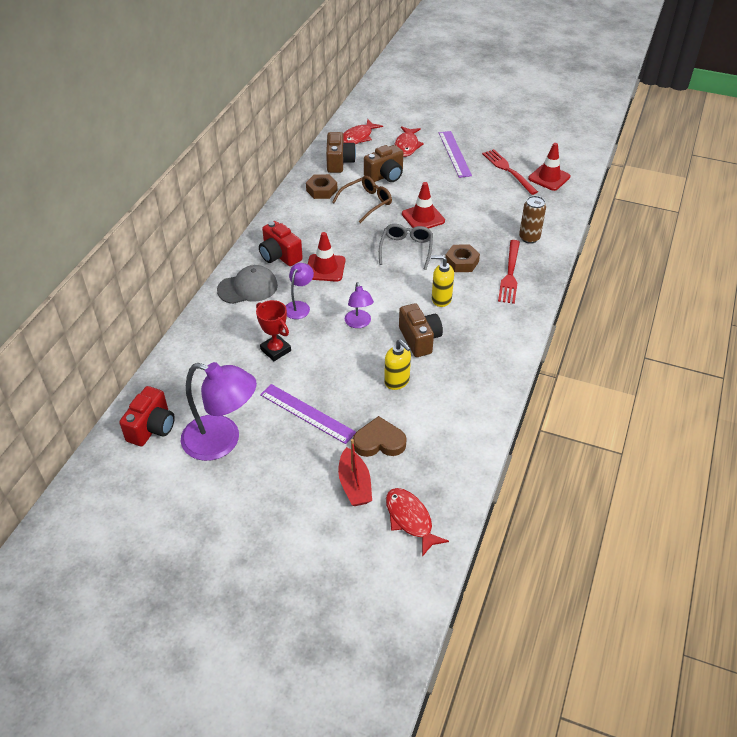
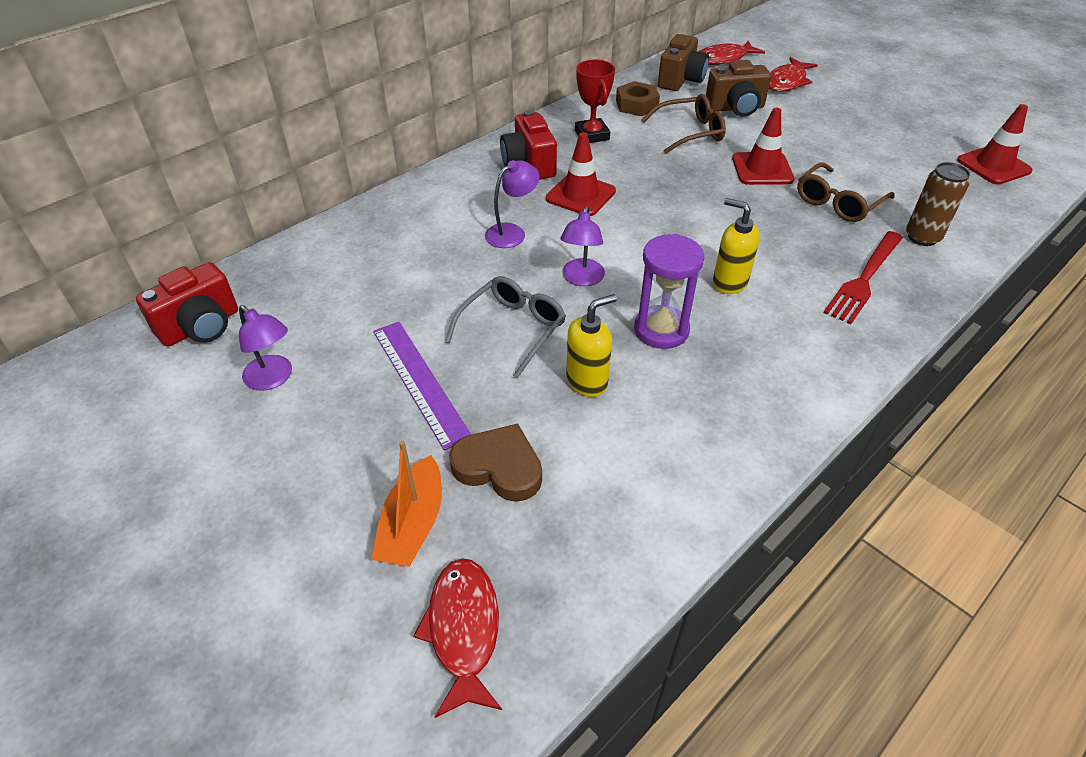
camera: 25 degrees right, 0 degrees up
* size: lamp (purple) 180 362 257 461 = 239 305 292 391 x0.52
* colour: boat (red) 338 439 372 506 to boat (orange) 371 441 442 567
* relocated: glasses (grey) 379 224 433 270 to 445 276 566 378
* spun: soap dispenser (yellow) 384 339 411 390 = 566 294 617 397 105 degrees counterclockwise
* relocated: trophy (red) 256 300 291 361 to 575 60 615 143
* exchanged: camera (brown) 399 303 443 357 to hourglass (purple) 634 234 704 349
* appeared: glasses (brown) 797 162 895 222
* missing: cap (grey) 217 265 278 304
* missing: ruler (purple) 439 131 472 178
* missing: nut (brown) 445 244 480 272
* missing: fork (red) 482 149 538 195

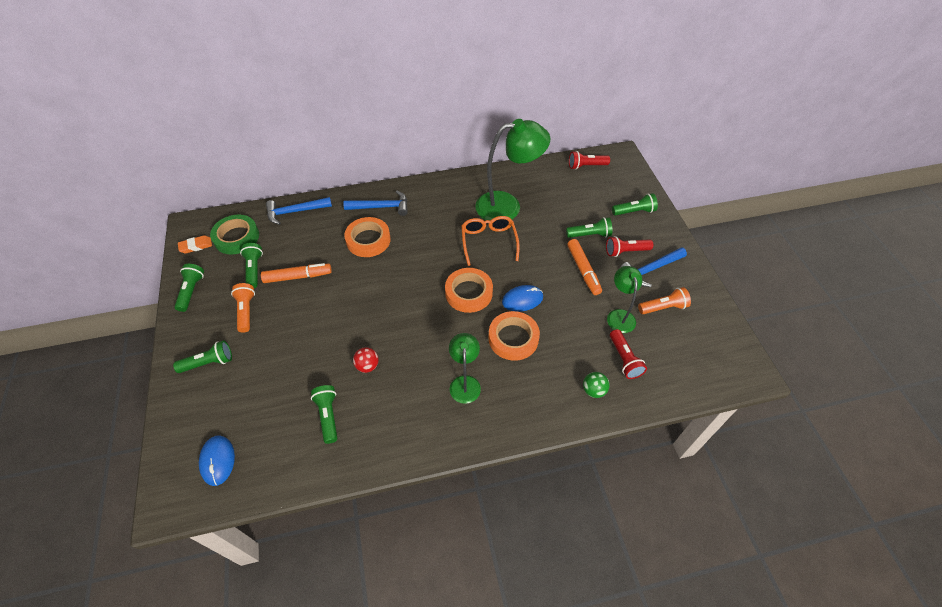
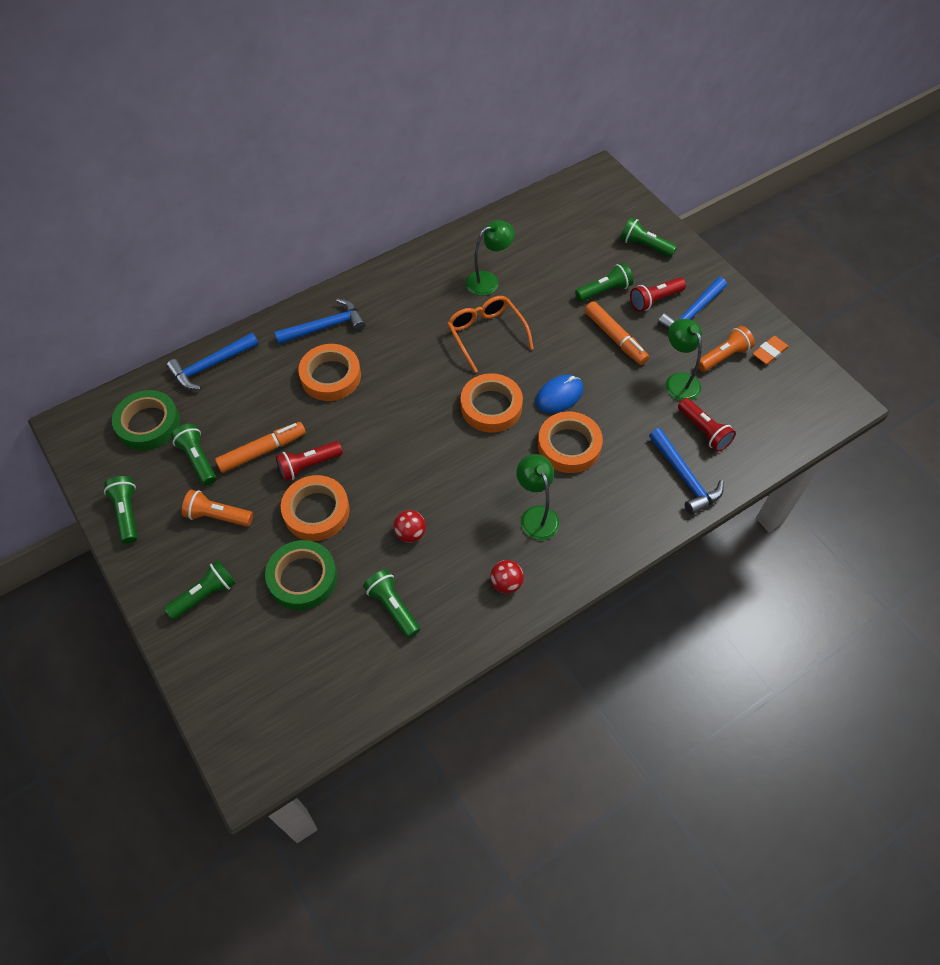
camera: 20 degrees left, 5 degrees up
* spun: flashlight (orange) 231 283 255 332 = 182 490 253 527 45 degrees counterclockwise
* appeared: tape (green) 265 540 337 610
* relocated: flashlight (red) 569 151 610 170 to 276 441 343 481
* appeared: tape (orange) 281 475 350 541
* size: lamp (green) 475 119 550 221 = 465 220 515 296 x0.55
* appeared: ball (red) 490 560 524 594
* spun: flashlight (green) 612 193 658 216 = 620 217 677 257 120 degrees counterclockwise
* exchanged: ball (green) 583 372 610 398 to hammer (blue) 649 428 724 515
* relocated: eraser (orange) 178 235 212 253 to 753 336 789 365
* missing: mouse (blue) 199 435 235 486

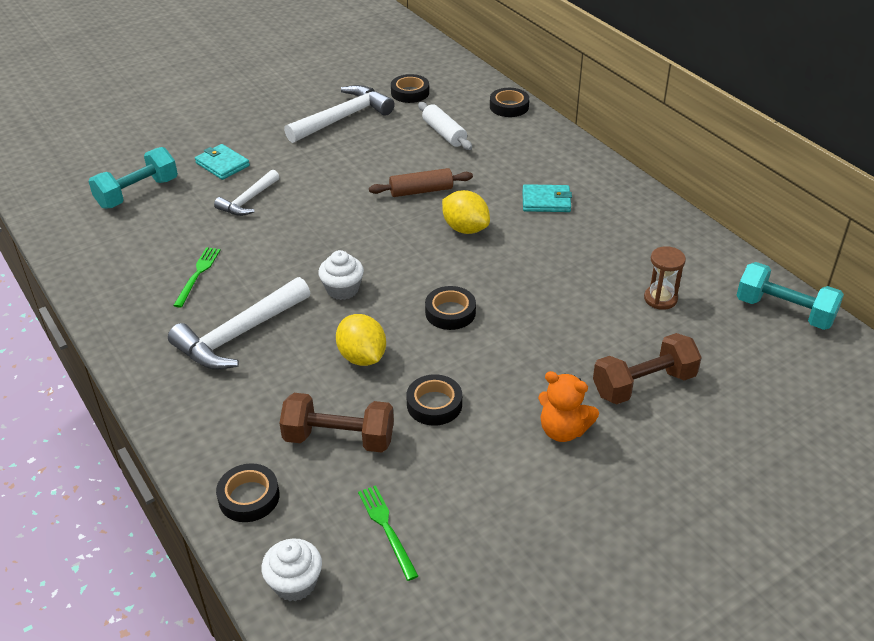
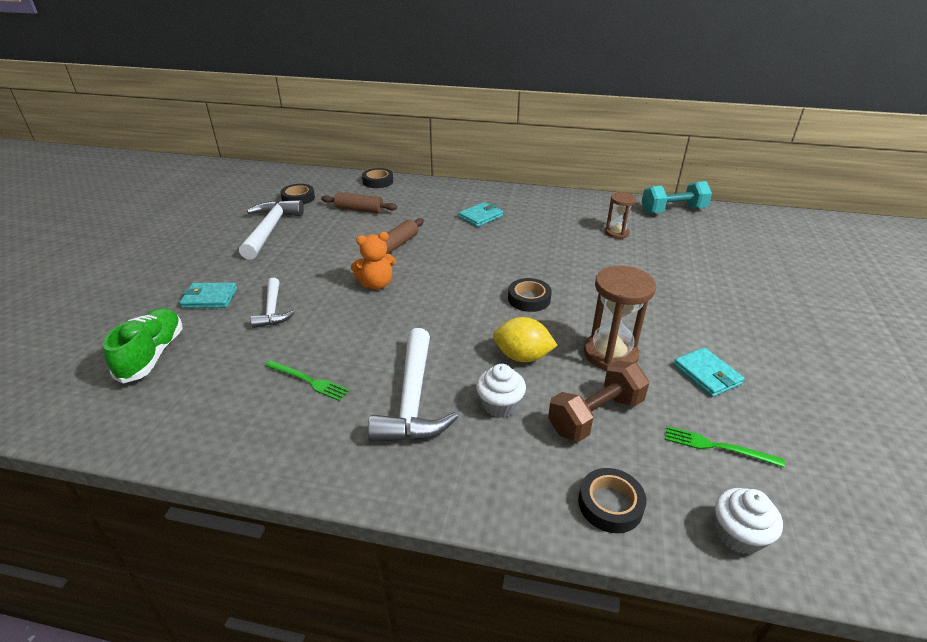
camera: 45 degrees left, 5 degrees down
* exchanged: dumbbell (turquoise) 88 147 178 209 to shoe (green) 103 308 183 383
* spun: fork (green) 173 247 220 308 = 265 360 349 401 150 degrees clockwise
* colour: rolling pin (white) 418 102 472 150 to rolling pin (brown) 321 192 397 213
* relocated: teddy bear (orange) 538 371 599 442 to 351 232 396 290
* relocated: cupcake (white) 318 250 364 300 to 476 364 526 418
* exchanged: tape (black) 406 374 462 426 to hourglass (brown) 584 266 656 371
* appeared: wallet (turquoise) 673 348 745 397
* missing: lemon (yellow) 442 190 490 234
* missing: dumbbell (brown) 593 333 702 404

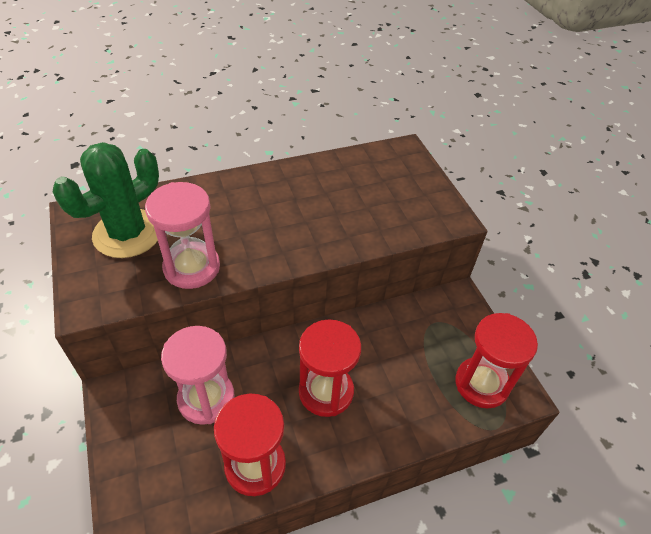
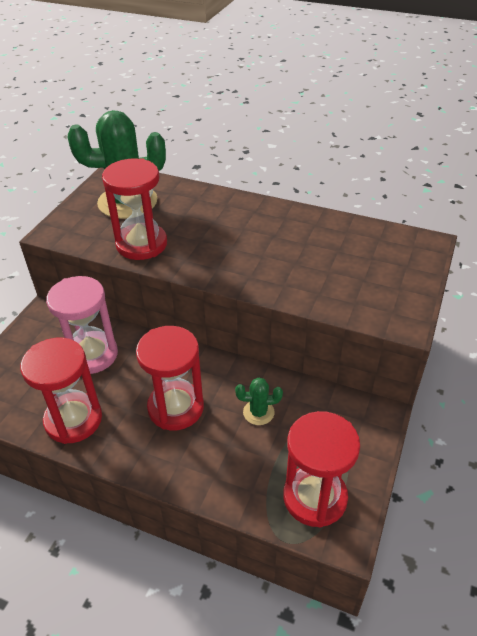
camera: 45 degrees right, 5 degrees down
* colour: hourglass (pink) 145 182 220 289 to hourglass (red) 102 158 167 260
* appeared: cactus (green) 235 378 283 425

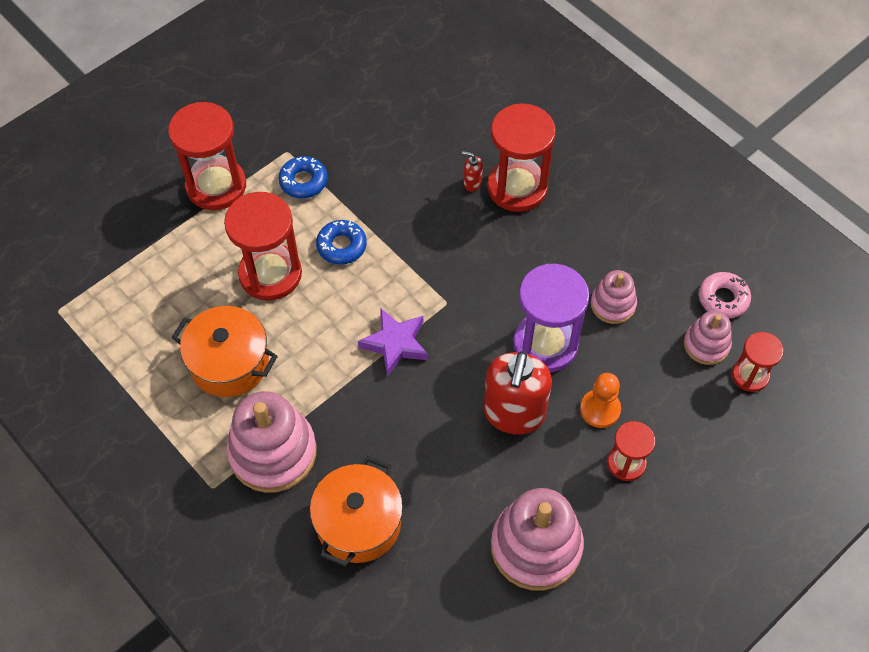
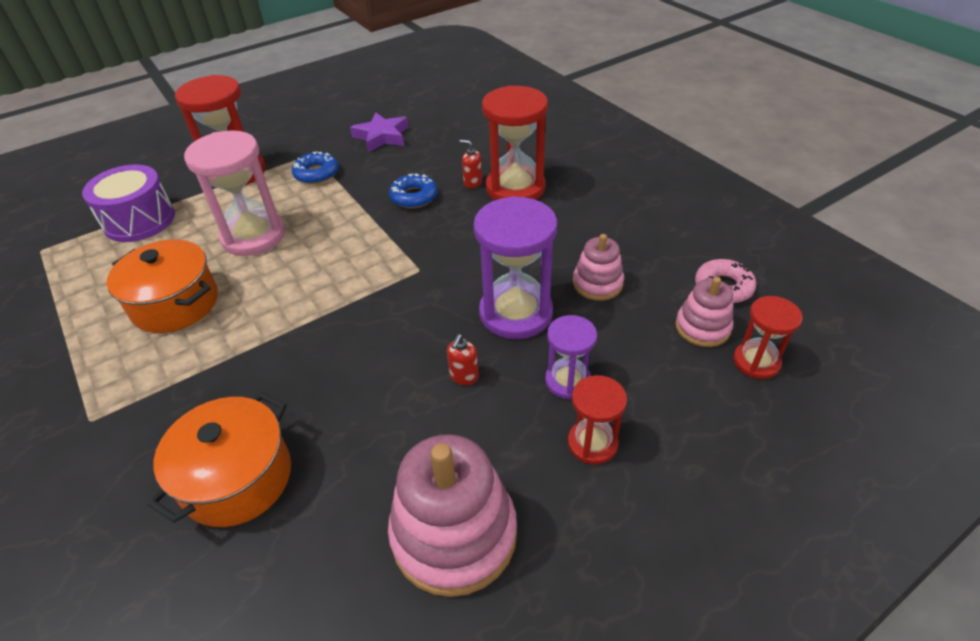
camera: 10 degrees right, 15 degrees down
* appeared: drum (purple) 82 165 175 242
* colour: hourglass (red) 224 192 302 301 to hourglass (pink) 184 130 285 256
* relocated: star (purple) 358 309 428 377 to 350 112 408 152
* relocated: donut (blue) 316 220 367 265 to 389 174 438 208
* size: soap dispenser (red) 484 351 552 435 = 447 334 479 385 x0.40
* exchanged: pawn (orange) 580 373 621 428 to hourglass (purple) 545 315 597 399
* missing: stacking toy (pink) 226 391 316 493

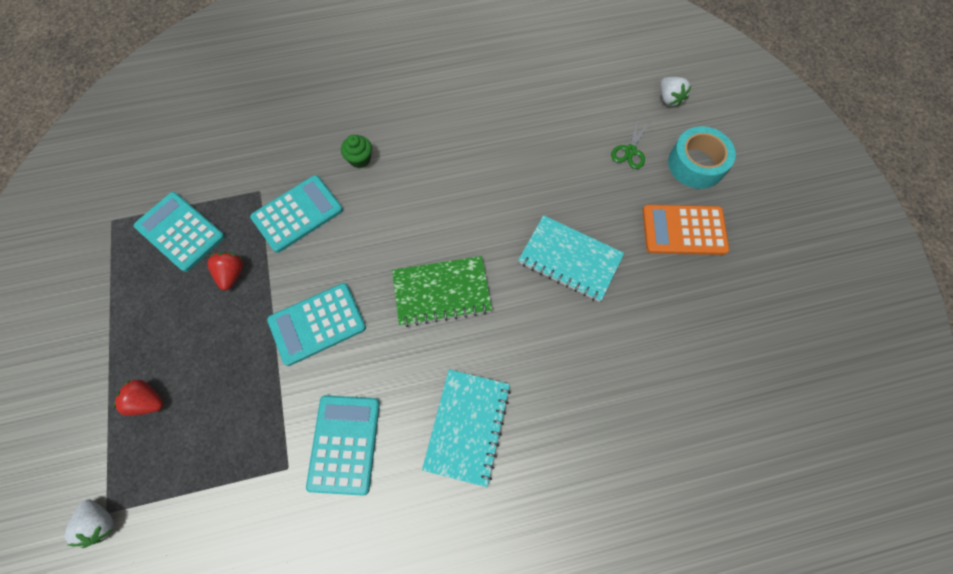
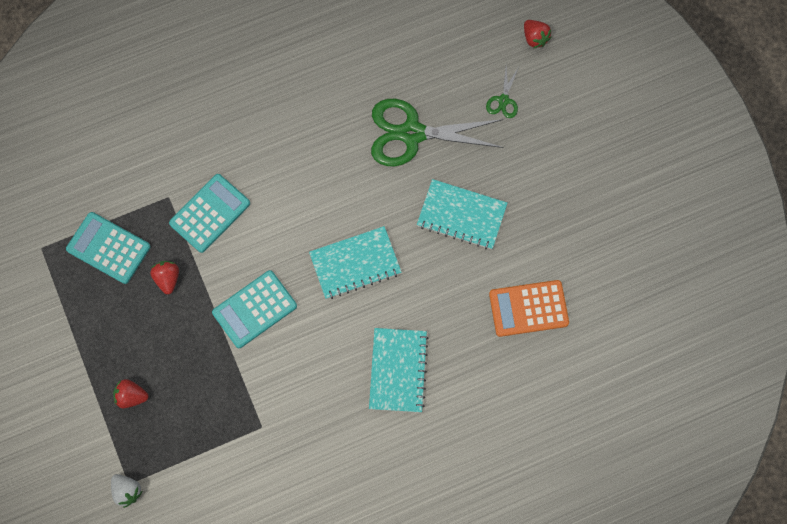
camera: 10 degrees left, 5 degrees up
* colour: notebook (green) 392 256 492 327 to notebook (turquoise) 309 226 402 299
* appeared: scissors (green) 371 99 504 166
* relocated: calculator (orange) 642 205 729 255 to 489 280 569 337
* colour: strawberry (white) 660 77 691 107 to strawberry (red) 524 20 551 48
* missing: calculator (turquoise) 306 395 380 496
* missing: cupcake (green) 341 135 372 168
* missing: tape (turquoise) 668 126 736 189

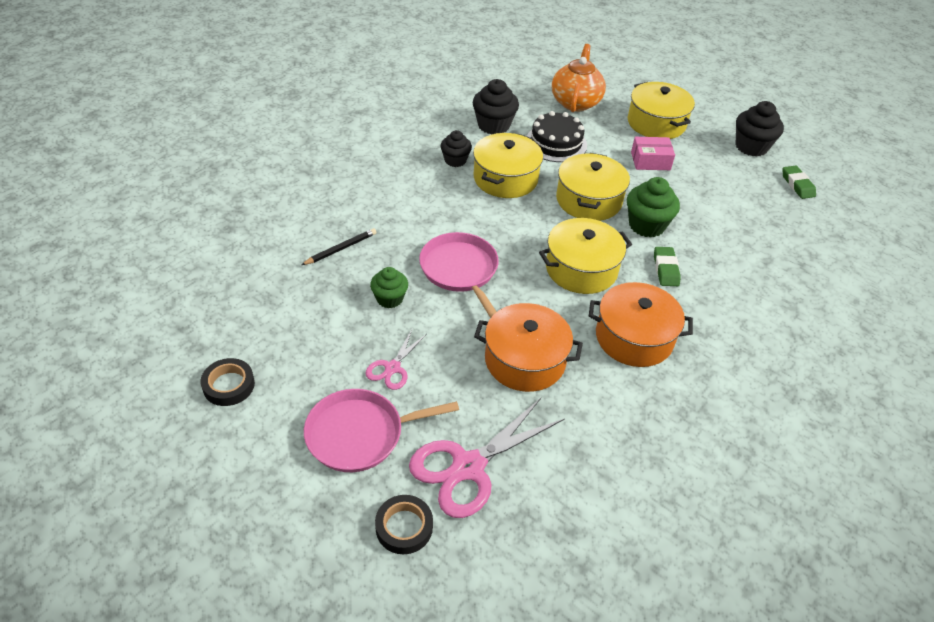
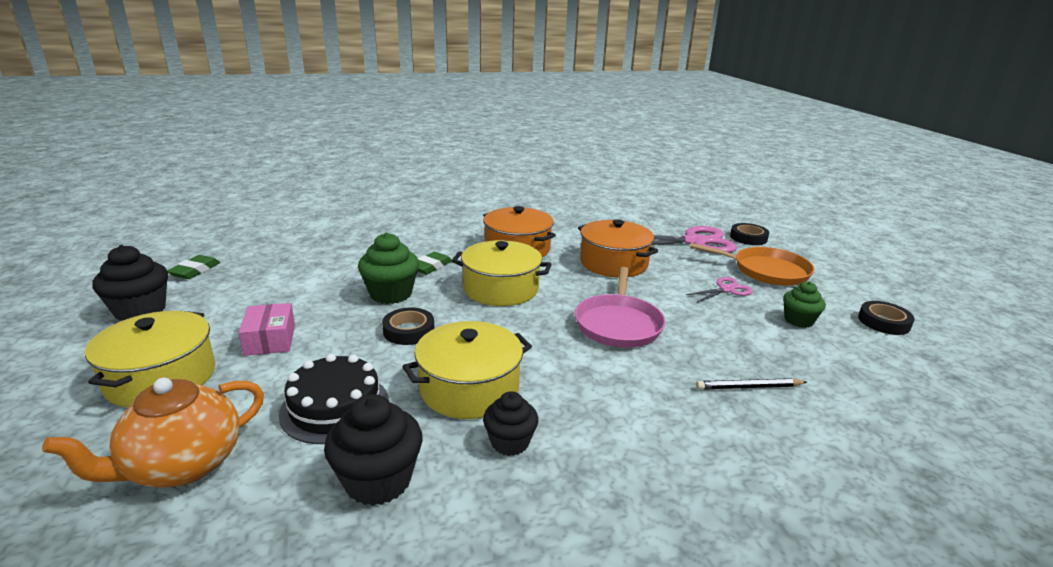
camera: 145 degrees left, 20 degrees down
* spun: box (pink) 631 137 675 170 = 238 303 295 356 45 degrees clockwise
* exchanged: pot (yellow) 556 153 630 221 to tape (black) 382 308 434 345
* colour: pan (pink) 304 389 459 472 to pan (orange) 690 243 814 286
* relocated: cupcake (green) 370 267 408 308 to 783 281 826 328

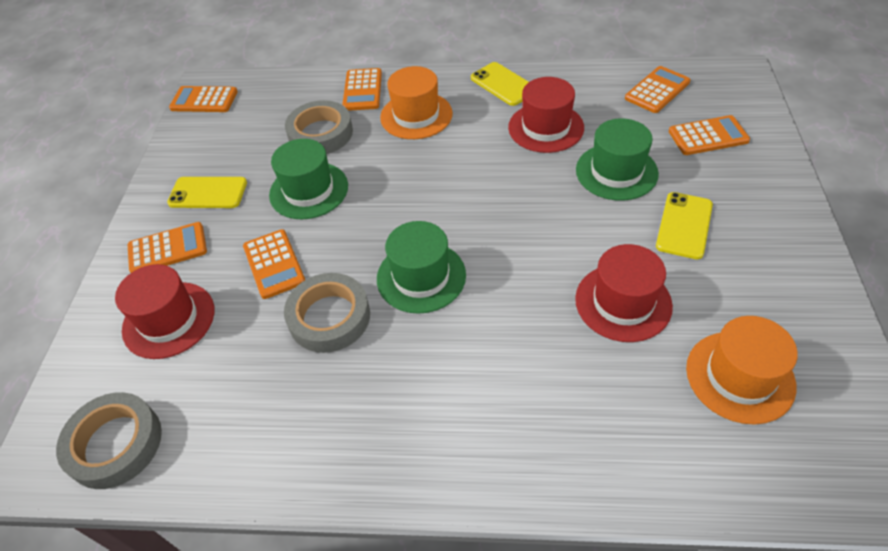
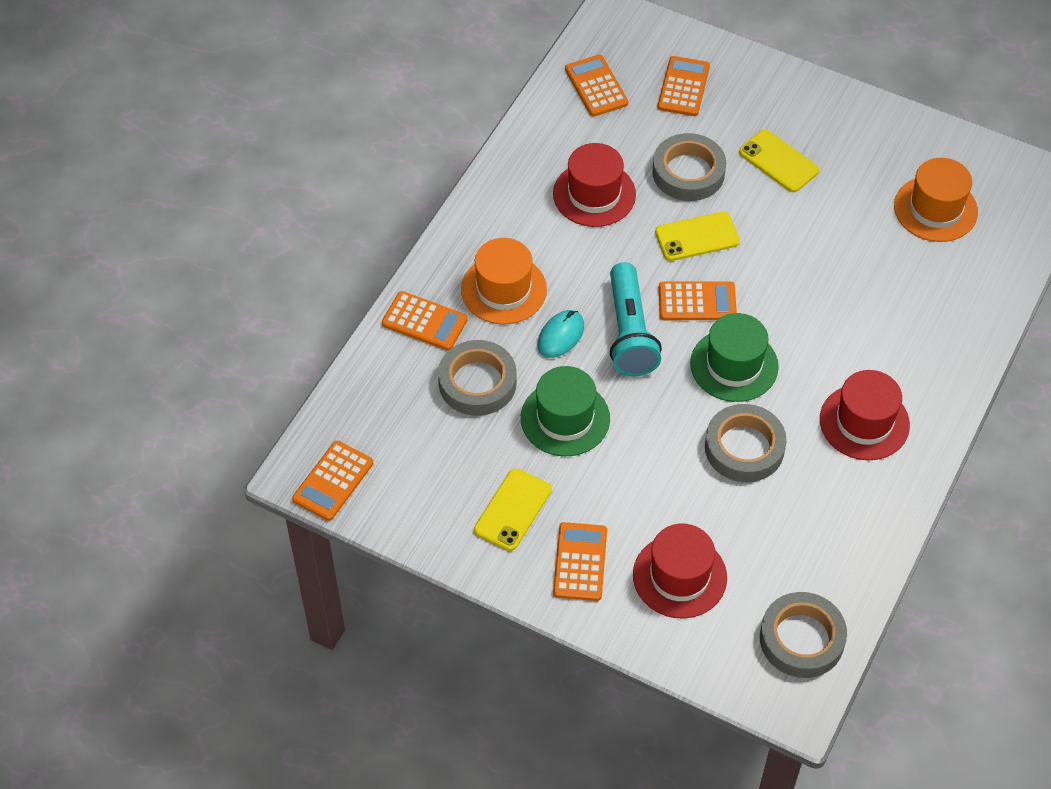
camera: 70 degrees left, 5 degrees up
* appeared: mouse (turquoise) 537 310 584 358
* appeared: flashlight (turquoise) 610 262 662 376
* exchanged: hat (green) 576 119 659 201 to tape (grey) 652 133 726 201
* relocated: phone (yellow) 471 62 529 106 to 655 212 740 261
* relocated: calculator (orange) 243 229 305 299 to 659 282 737 320
* relocated: hat (red) 575 244 673 342 to 820 370 910 460

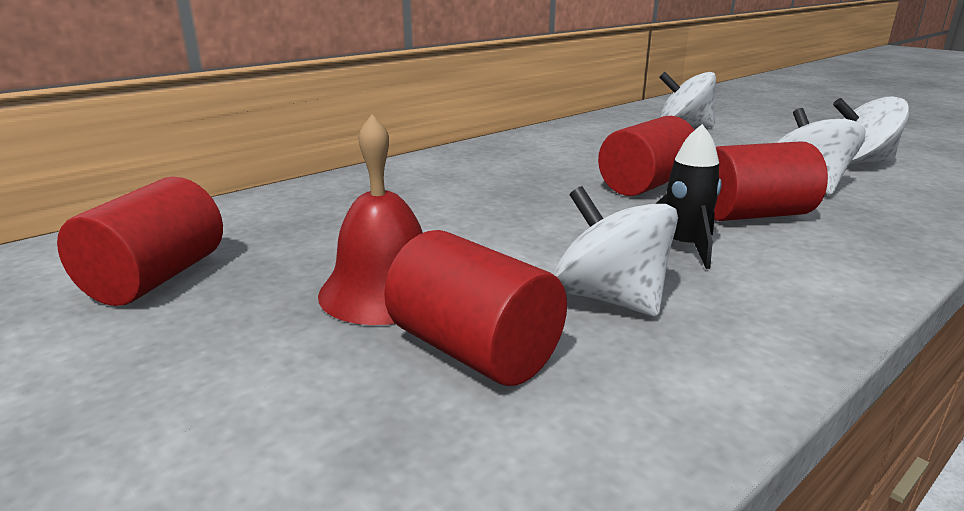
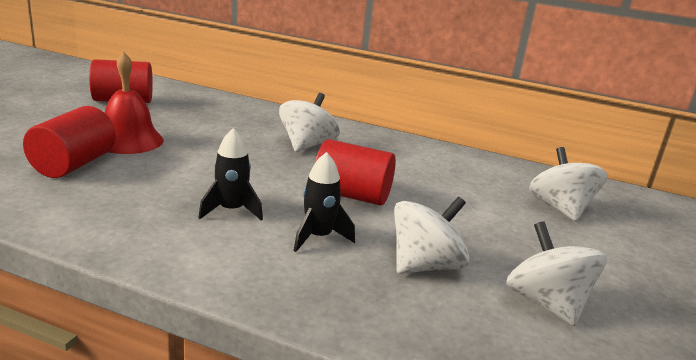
camera: 60 degrees right, 0 degrees up
* relocated: spinning top (white) 553 186 678 317 to 279 93 340 152
* exchanged: cylinder (red) 714 142 828 221 to rocket (black) 294 152 355 252

